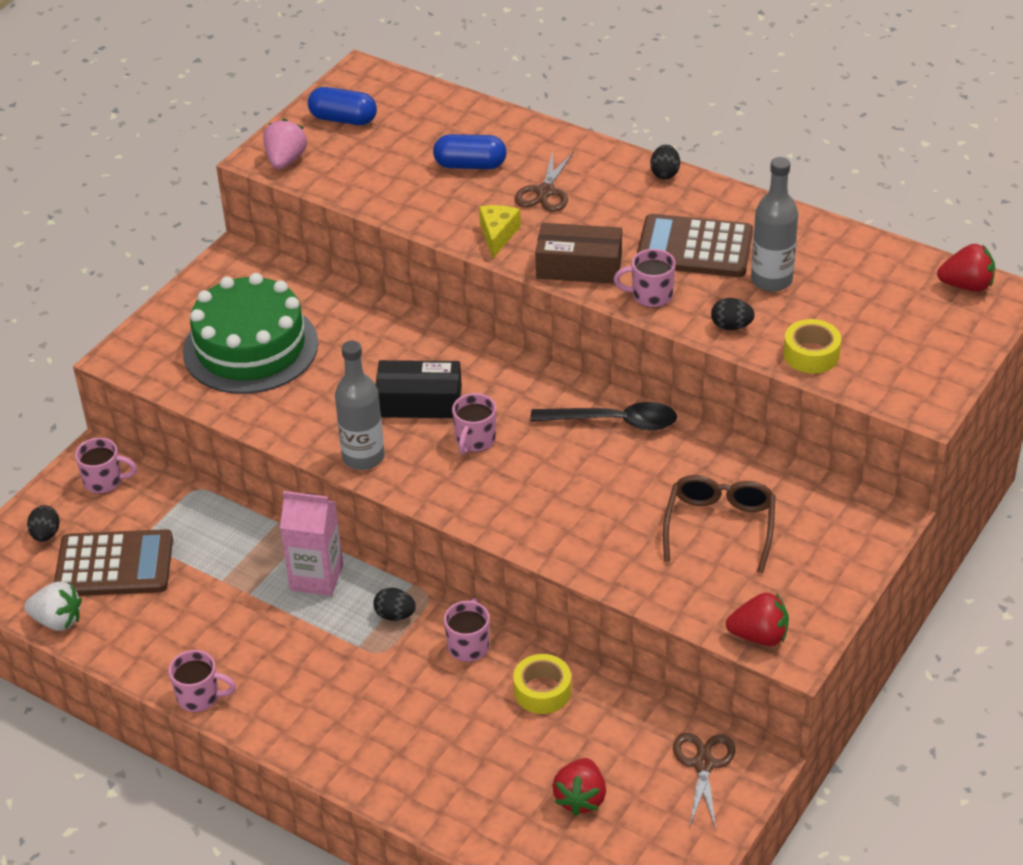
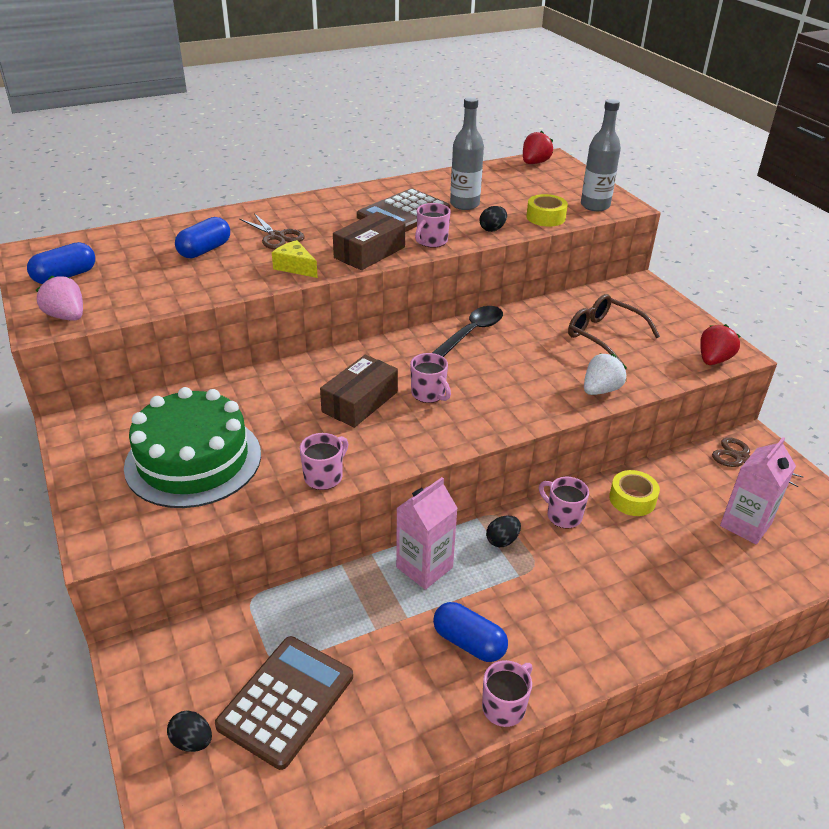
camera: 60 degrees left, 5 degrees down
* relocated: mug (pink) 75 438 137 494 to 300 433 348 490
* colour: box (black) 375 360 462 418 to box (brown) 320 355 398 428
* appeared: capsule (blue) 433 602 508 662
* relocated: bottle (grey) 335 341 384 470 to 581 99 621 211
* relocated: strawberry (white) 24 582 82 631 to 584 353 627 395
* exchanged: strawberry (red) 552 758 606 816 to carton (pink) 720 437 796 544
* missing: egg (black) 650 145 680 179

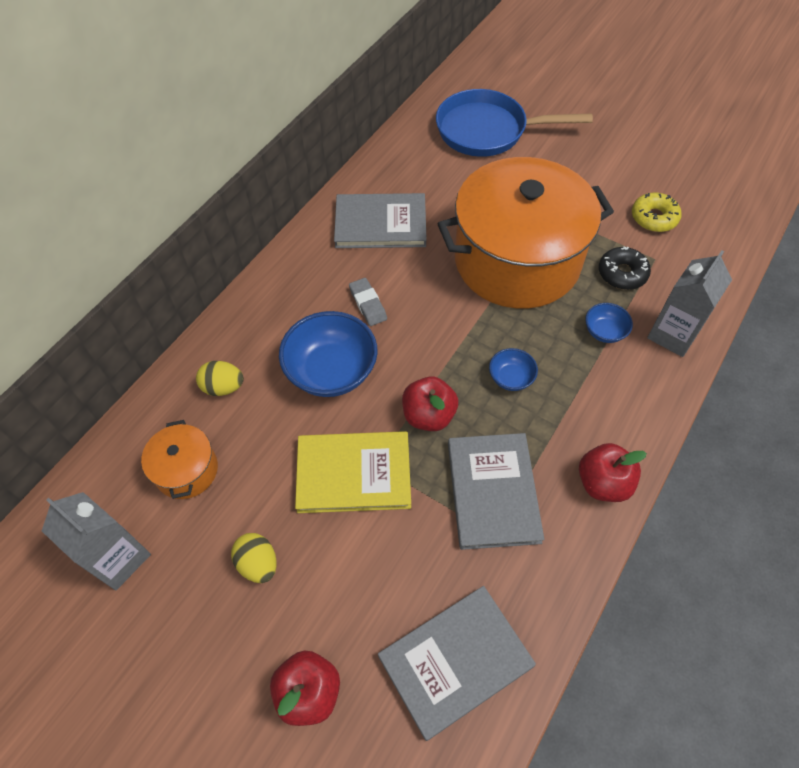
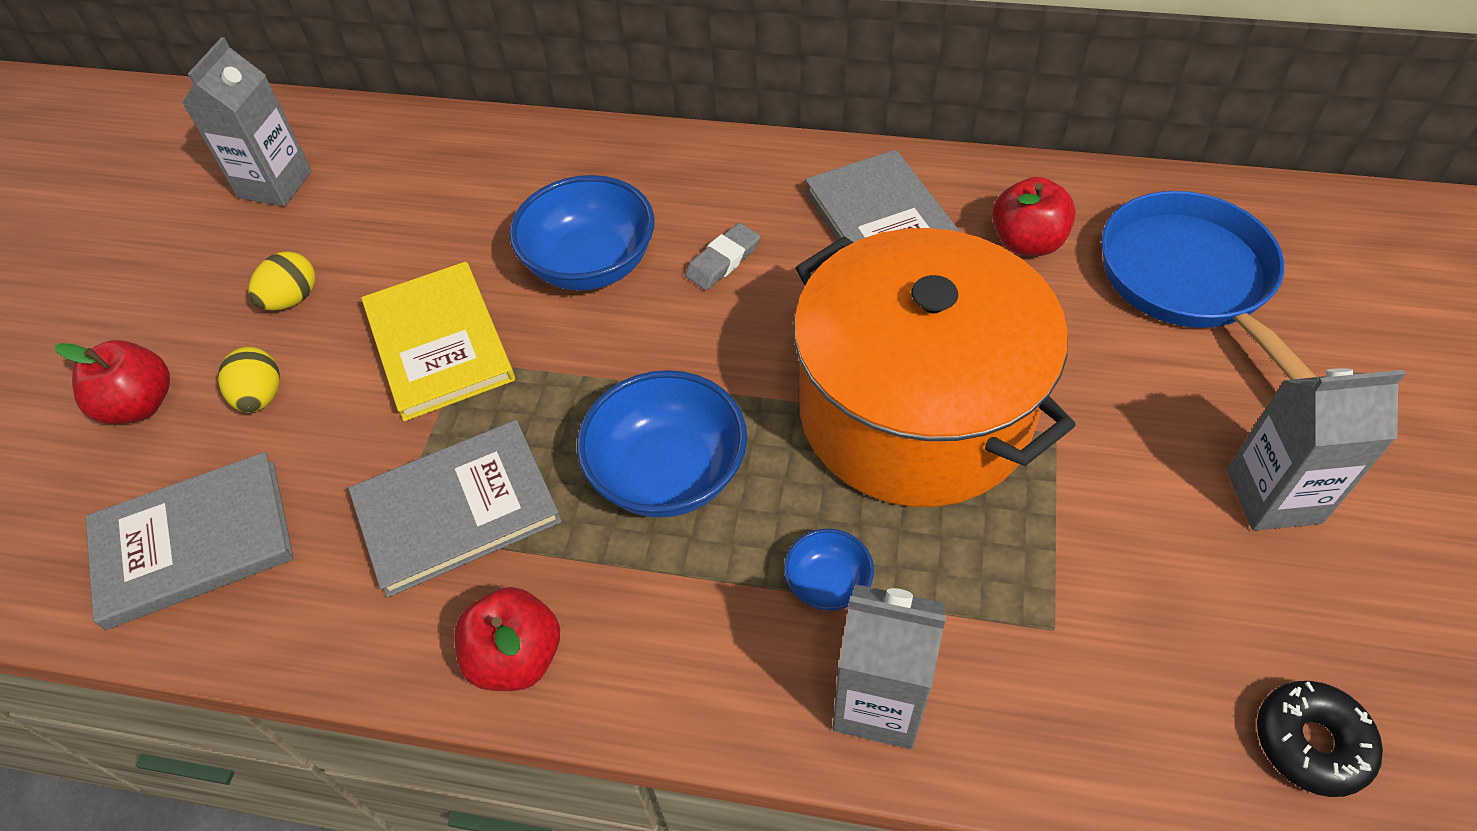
camera: 70 degrees right, 5 degrees down
* spun: book (grey) 378 586 536 741 = 85 452 294 630 60 degrees counterclockwise
* relocated: egg (yellow) 196 361 244 396 to 218 347 280 413
* size: bowl (blue) 489 348 538 391 = 577 370 747 518 x2.00
* relocated: apple (red) 402 376 458 431 to 992 177 1076 256
* appeared: carton (grey) 1227 368 1406 531
* relocated: donut (black) 599 246 651 290 to 1257 681 1383 797
* missing: pot (orange) 141 420 218 499
* missing: donut (yellow) 632 193 681 232

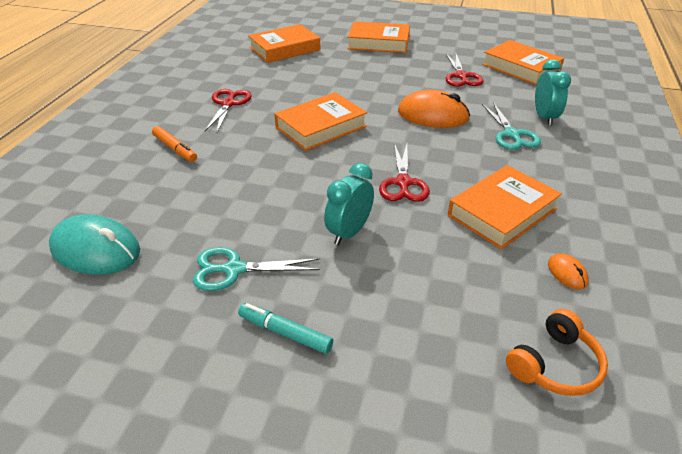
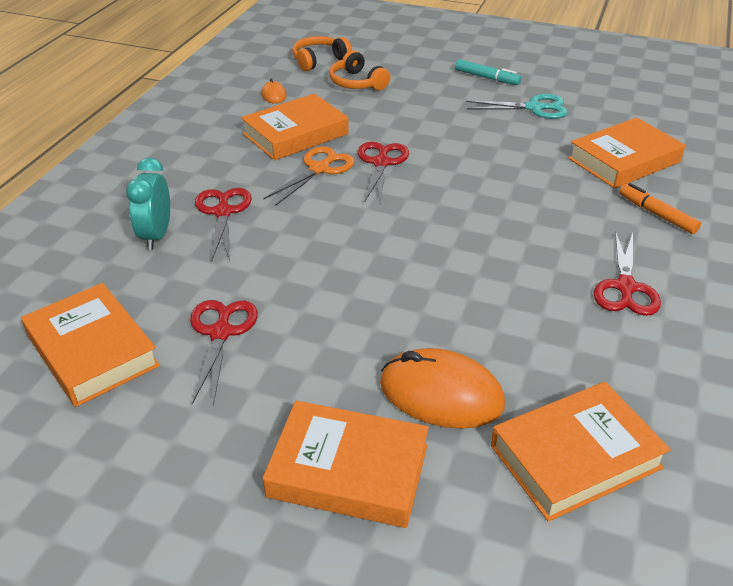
camera: 175 degrees left, 0 degrees up
* colour: scissors (turquoise) 482 102 541 150 to scissors (red) 195 188 252 260
* appeared: scissors (orange) 263 146 355 206
* appeared: headphones (orange) 329 50 390 91
* relocated: mouse (orange) 398 90 470 128 to 380 348 505 429
* relocated: book (orange) 274 92 367 151 to 568 118 685 189
* missing: mouse (turquoise) 49 214 140 275
* missing: clock (turquoise) 324 163 374 245

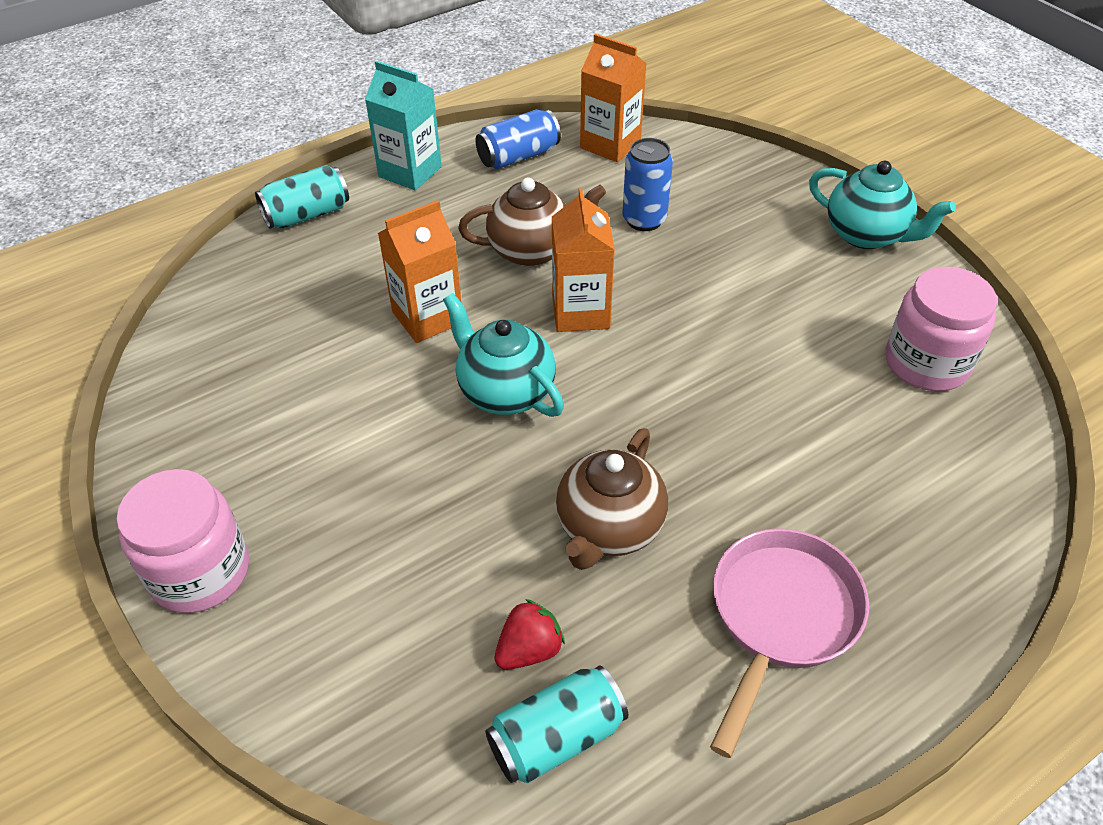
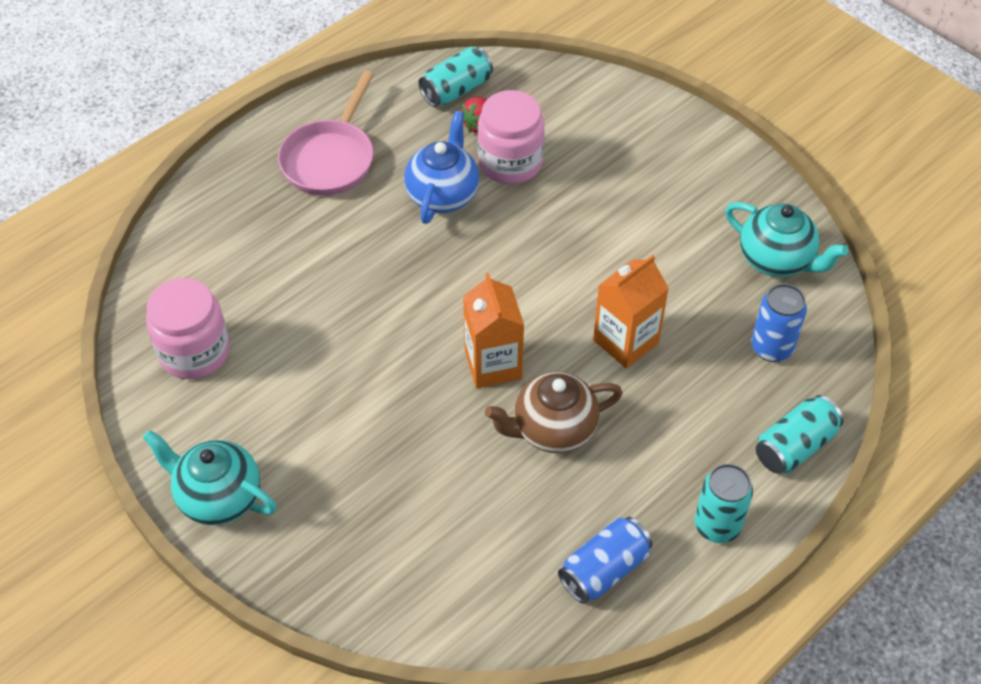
camera: 170 degrees right, 5 degrees up
* colour: teapot (brown) 556 428 668 570 to teapot (blue) 404 111 479 224
* relocated: jar (pink) 116 469 249 613 to 478 90 544 184
* exchanged: carton (turquoise) 365 61 442 190 to can (turquoise) 695 464 753 543
* relocated: teapot (turquoise) 443 293 564 417 to 725 202 848 277
* relocated: can (blue) 622 138 673 231 to 751 284 807 362
* missing: carton (orange) 580 34 646 162

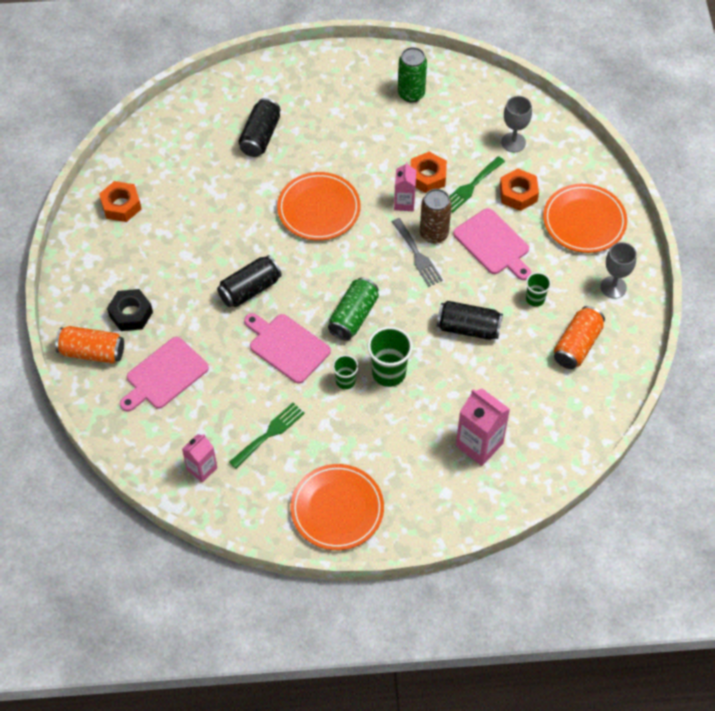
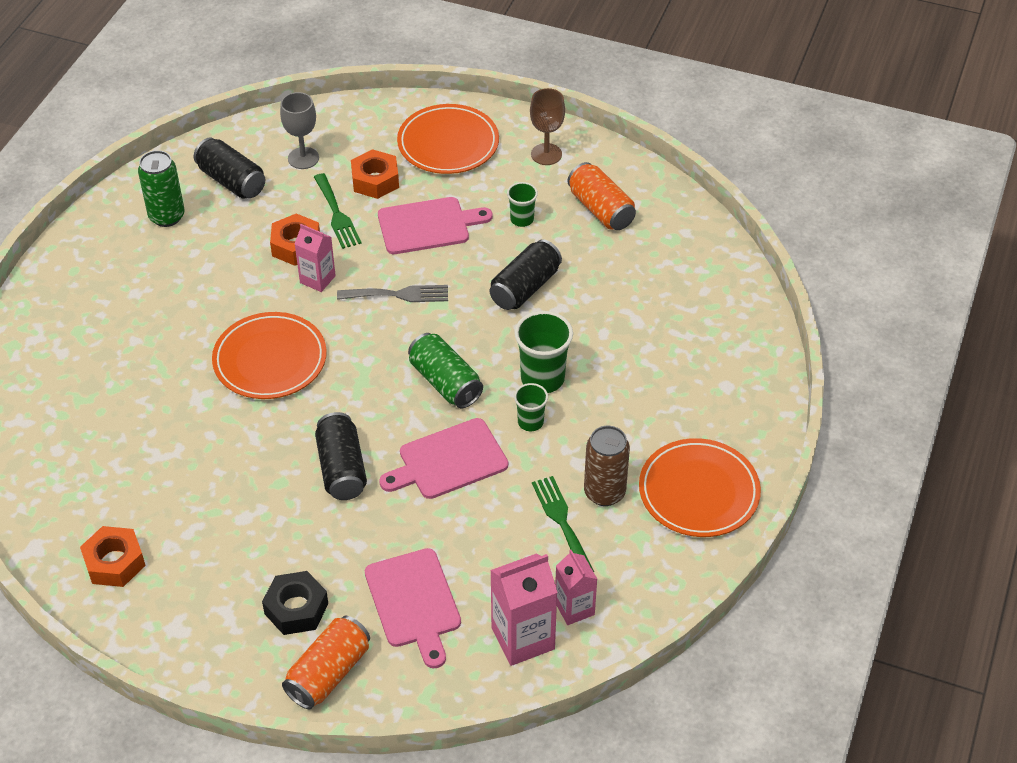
camera: 65 degrees left, 10 degrees down
* relocated: can (black) 239 98 280 157 to 194 137 265 199
* relocated: carton (pink) 456 389 510 466 to 490 553 558 666
* colour: goblet (grey) 600 242 637 298 to goblet (brown) 530 88 565 165
* relocated: can (brown) 420 189 452 244 to 584 426 630 506

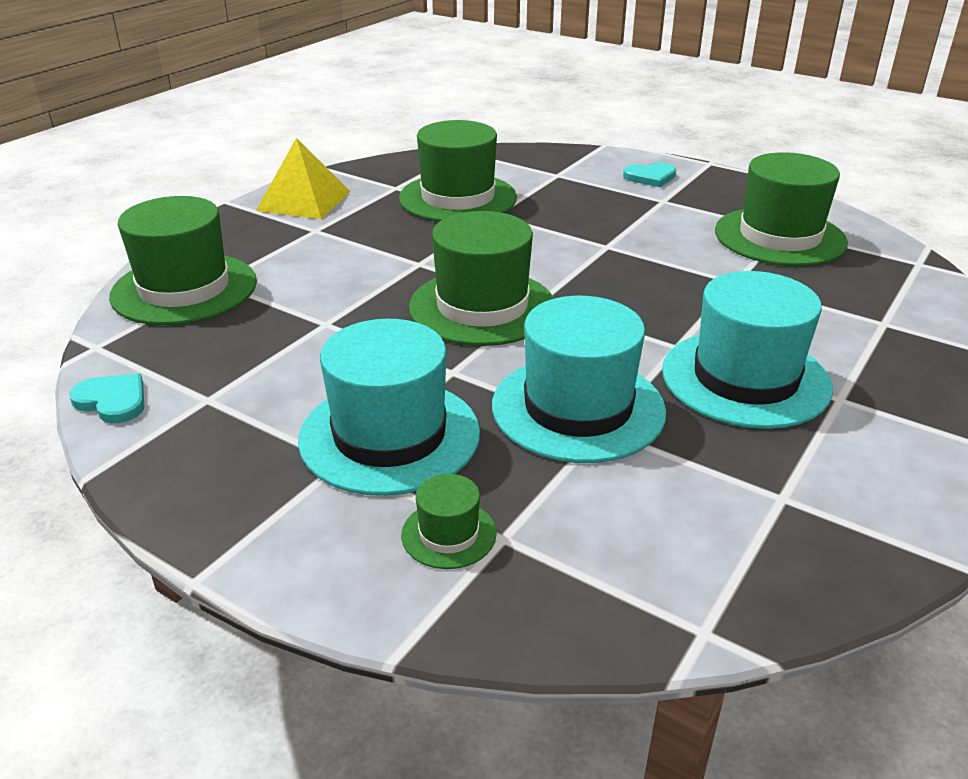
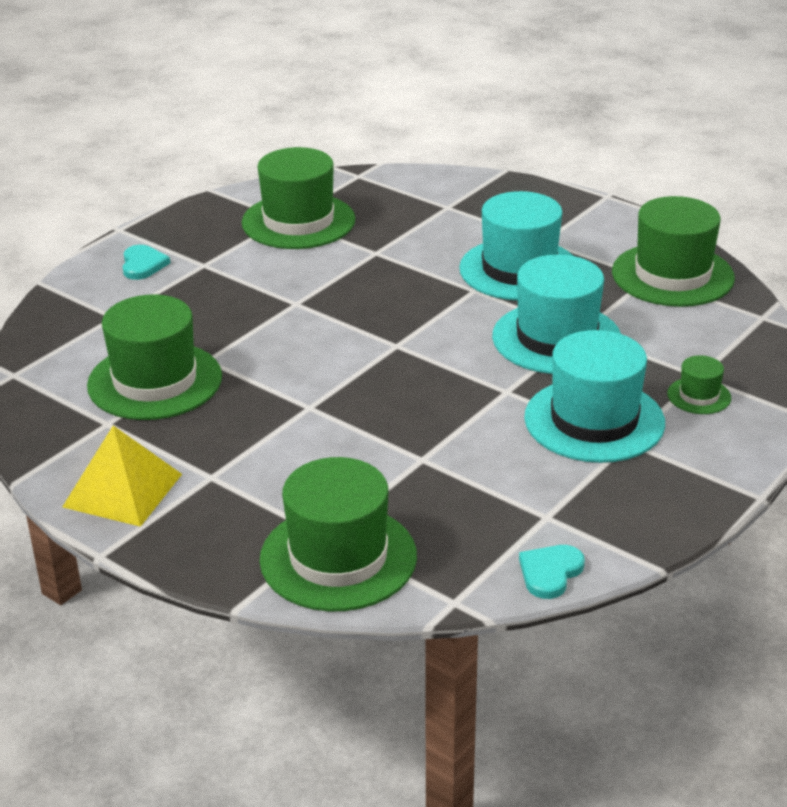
camera: 85 degrees left, 0 degrees up
* relocated: hat (green) 409 211 554 346 to 612 196 735 307

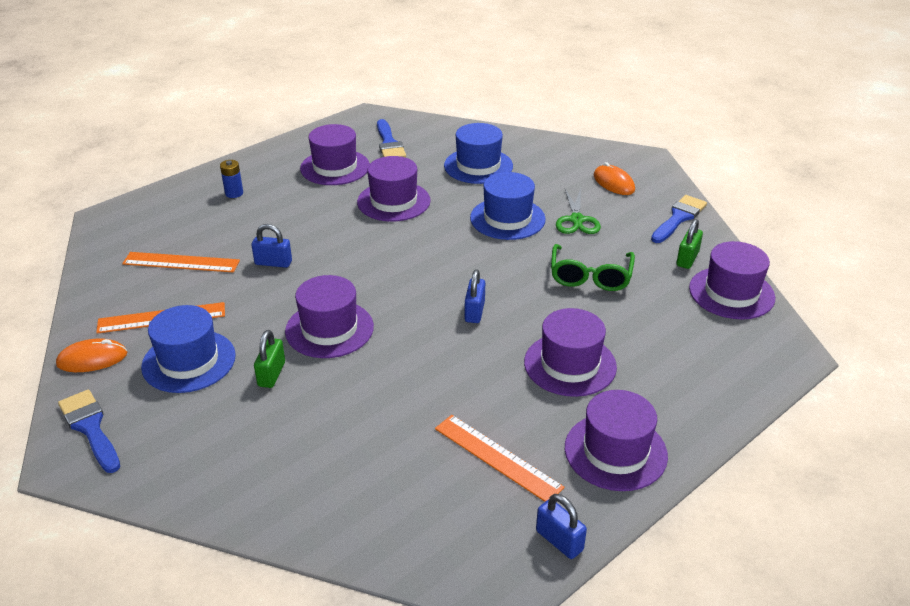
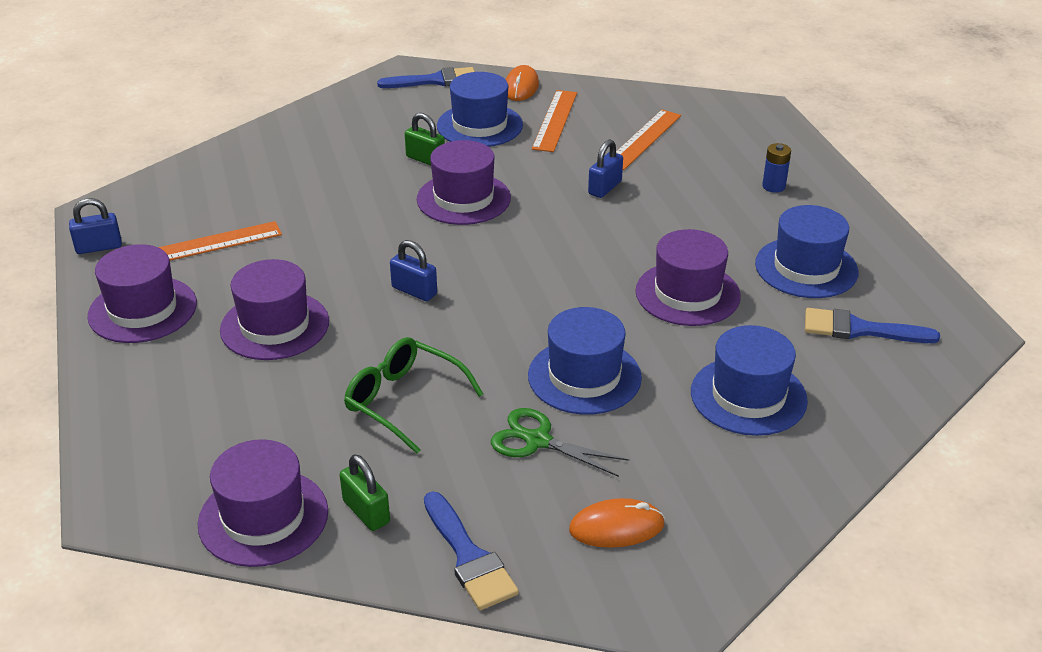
camera: 115 degrees right, 0 degrees up
* colour: hat (purple) 300 124 370 185 to hat (blue) 755 205 859 298

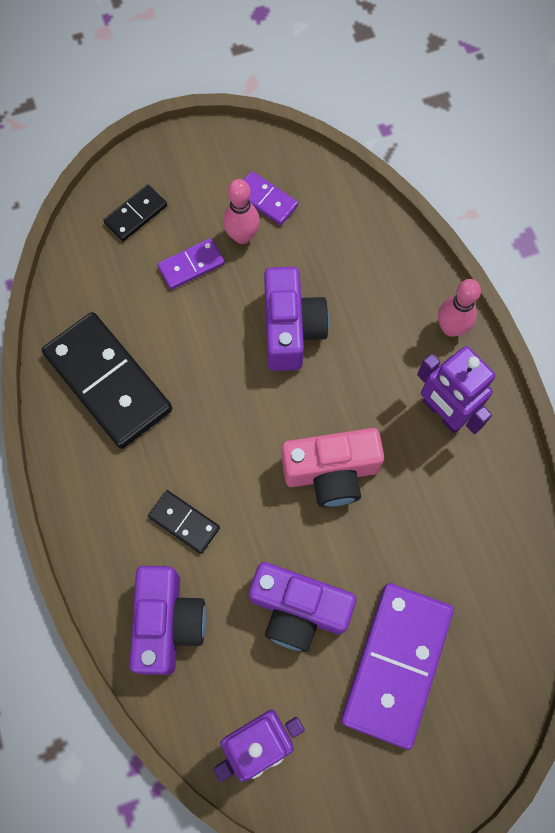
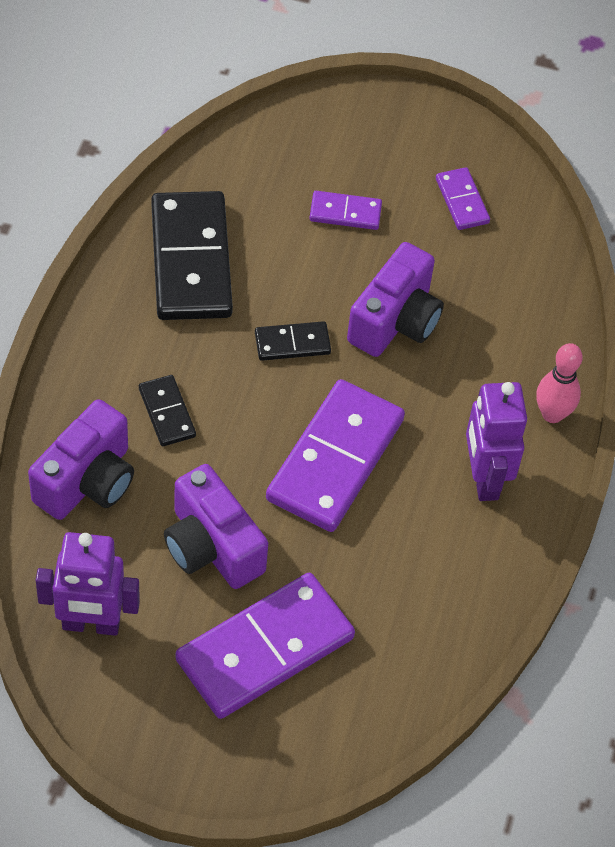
camera: 30 degrees right, 15 degrees down
* relocated: domino (black) 103 184 167 241 to 255 321 331 361
* exchanged: camera (pink) 282 428 384 507 to domino (purple) 266 379 405 532
* missing: bowling pin (pink) 223 179 260 244

